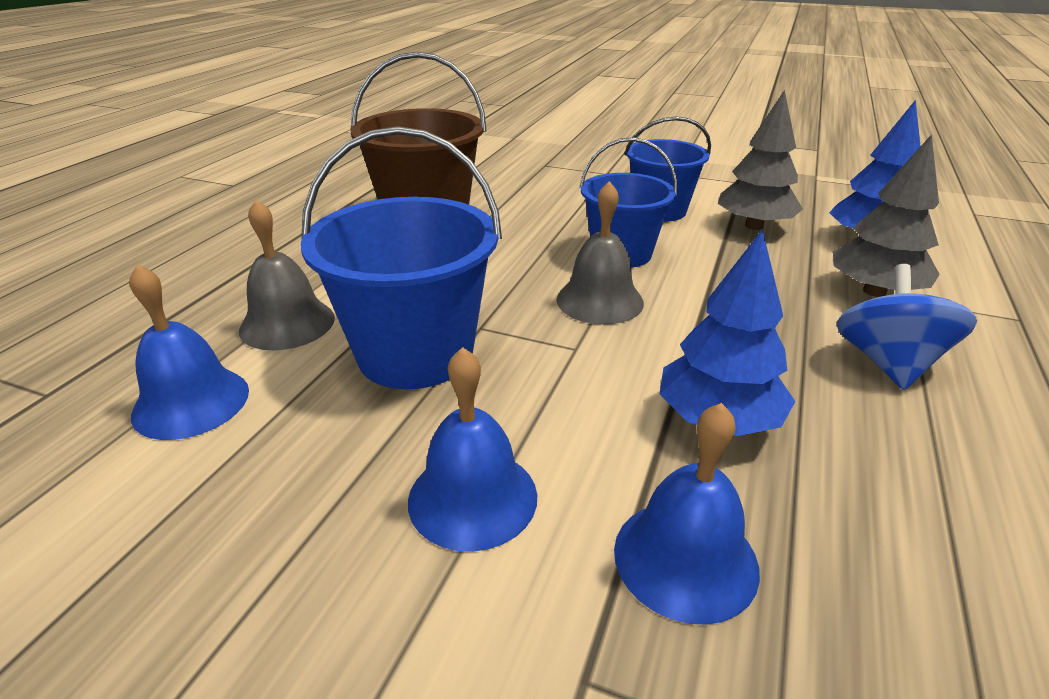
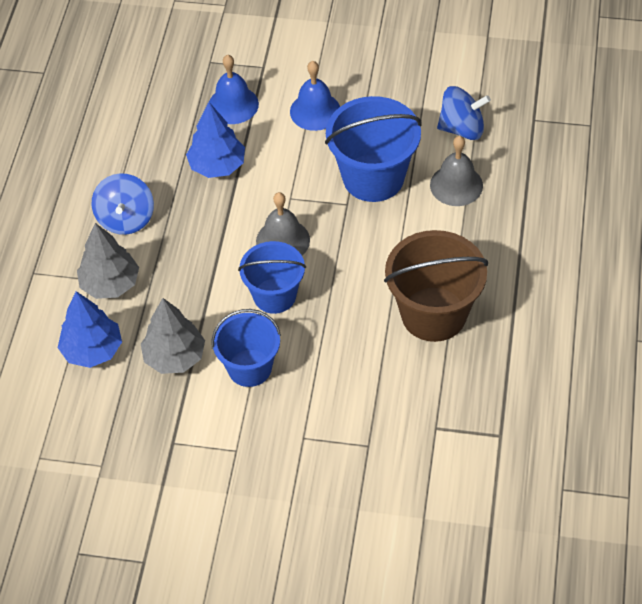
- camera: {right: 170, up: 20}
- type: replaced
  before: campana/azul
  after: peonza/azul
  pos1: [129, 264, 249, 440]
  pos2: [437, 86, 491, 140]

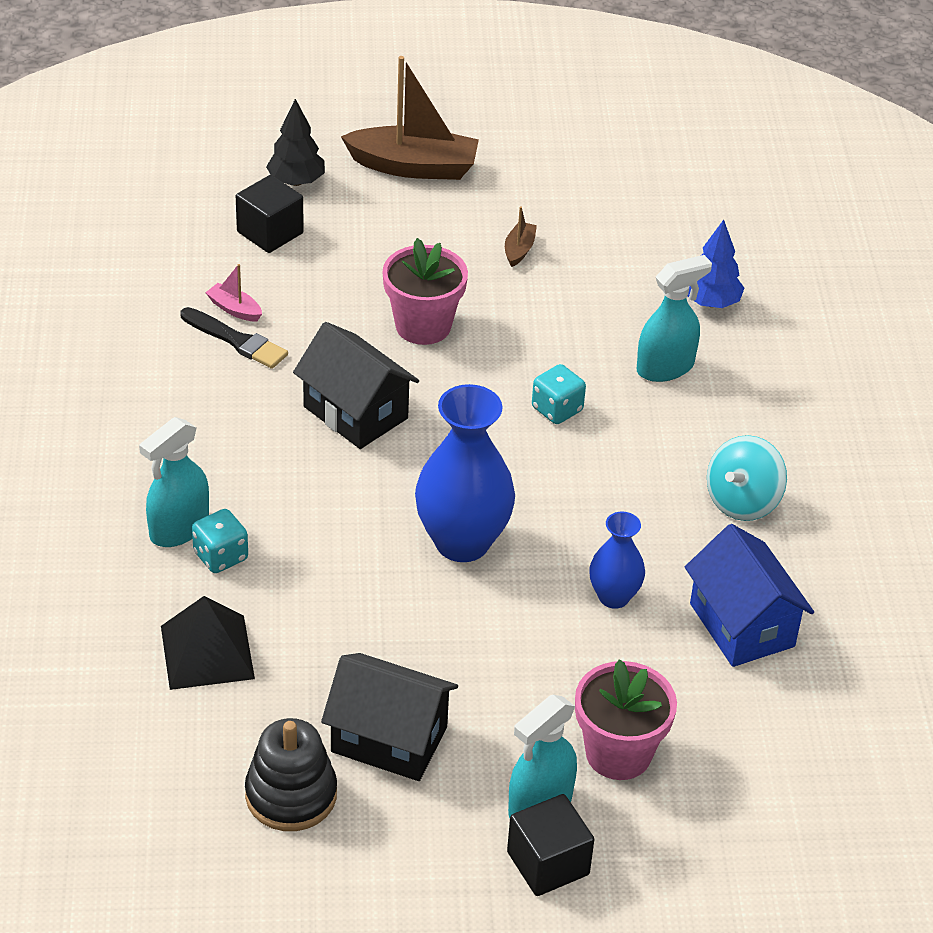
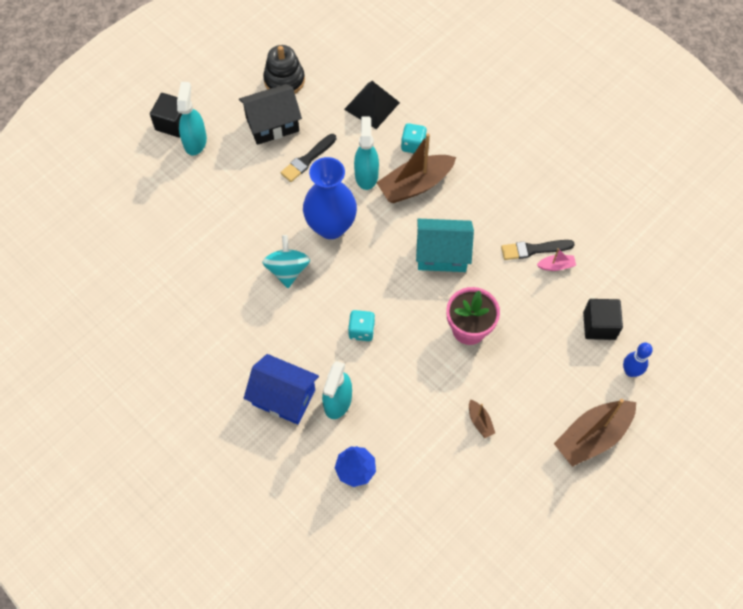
- camera: {right: 140, up: 20}
- type: replaced
  before: árbol/negro
  after: bolo/azul
  pos1: [266, 99, 325, 186]
  pos2: [623, 343, 653, 377]
- type: recoloured
  before: casa/negro
  after: casa/turquesa
  pos1: [293, 322, 419, 449]
  pos2: [416, 219, 474, 272]
- type: moved
  before: pulverizador/turquesa
  pos1: [139, 417, 209, 547]
  pos2: [354, 117, 379, 190]
- type: moved
  before: peonza/turquesa
  pos1: [707, 435, 787, 521]
  pos2: [262, 235, 310, 288]
- type: removed
  before: florero/azul
  pos1: [589, 512, 645, 609]
- type: moved
  before: casa/azul
  pos1: [685, 524, 814, 667]
  pos2: [244, 354, 319, 425]
- type: removed
  before: maceta/rosa
  pos1: [575, 659, 677, 780]
- type: added
  after: barco/marrón
  pos2: [376, 133, 456, 203]
- type: added
  after: pincel/negro
  pos2: [281, 134, 336, 182]

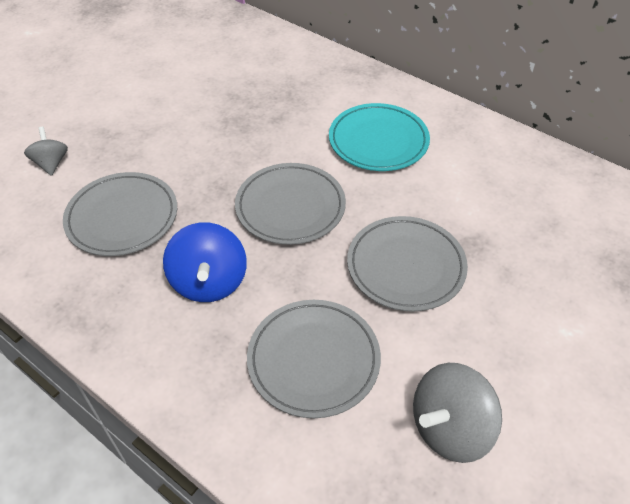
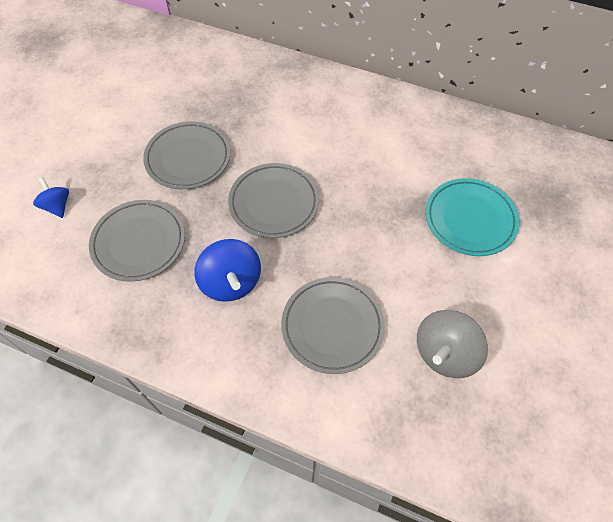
- camera: {right: -15, up: 10}
- type: moved
  before: plato/turquesa
  pos1: [329, 103, 430, 171]
  pos2: [425, 178, 519, 256]
- type: recoloured
  before: peonza/gris
  after: peonza/azul
  pos1: [24, 127, 68, 176]
  pos2: [33, 177, 69, 218]
- type: moved
  before: plato/gris
  pos1: [347, 216, 468, 312]
  pos2: [143, 121, 230, 189]

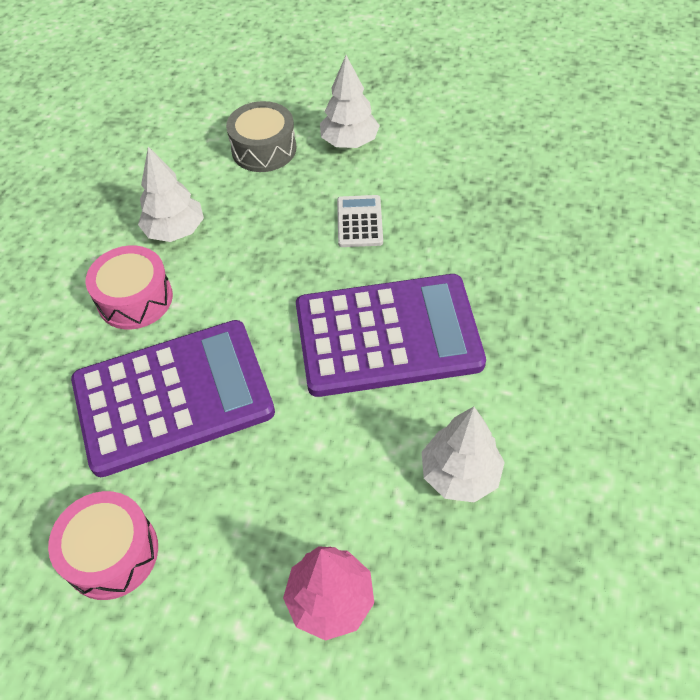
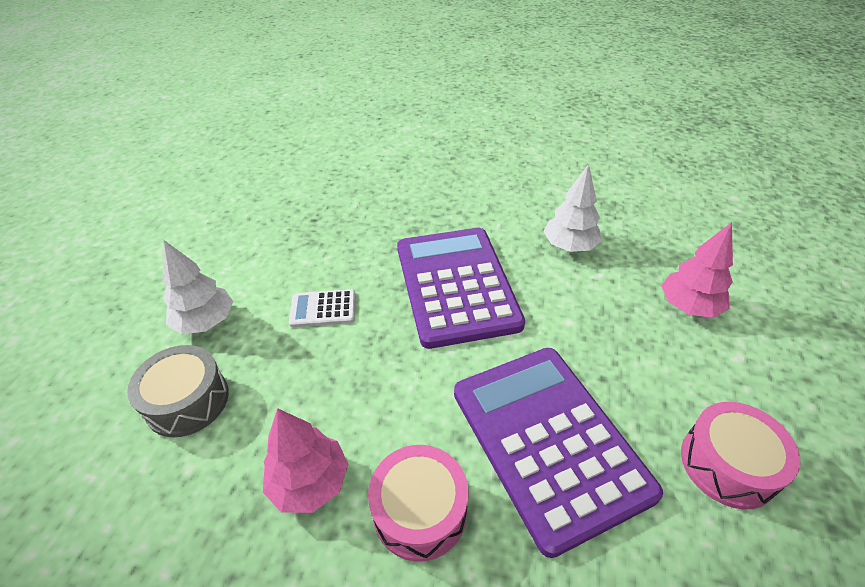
- camera: {right: -95, up: -10}
- type: recoloured
  before: árbol/blanco
  after: árbol/rosa
  pos1: [138, 147, 204, 242]
  pos2: [263, 408, 349, 513]

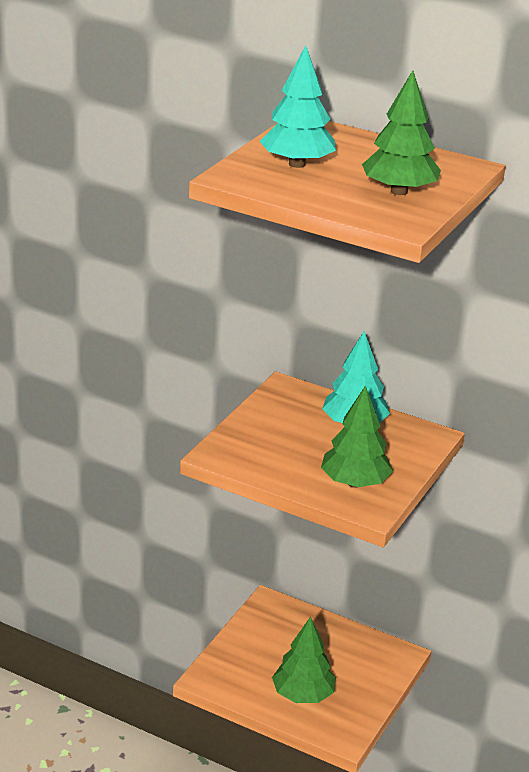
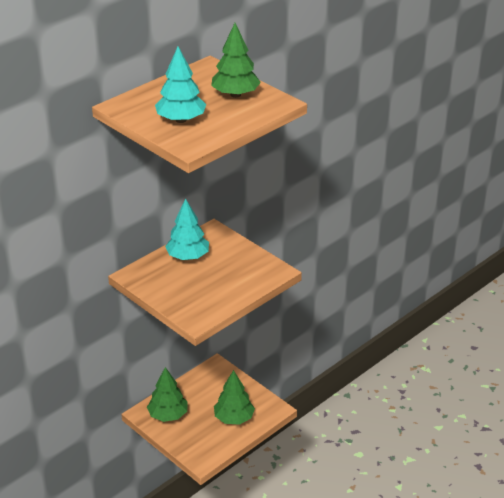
- camera: {right: -70, up: 5}
- type: moved
  before: árbol/verde
  pos1: [321, 386, 393, 488]
  pos2: [147, 367, 188, 422]

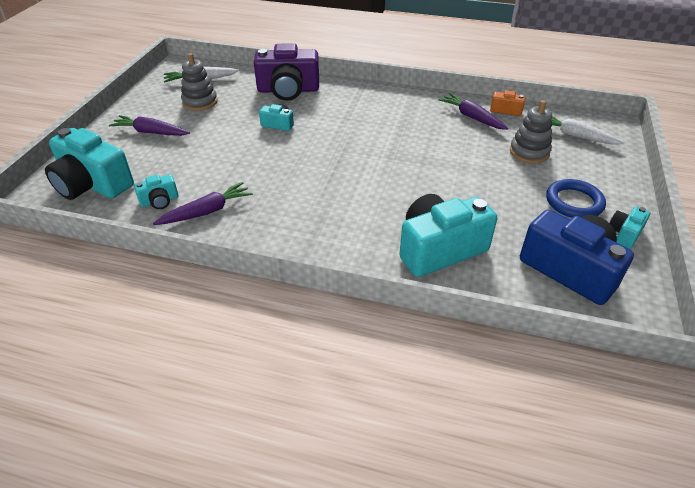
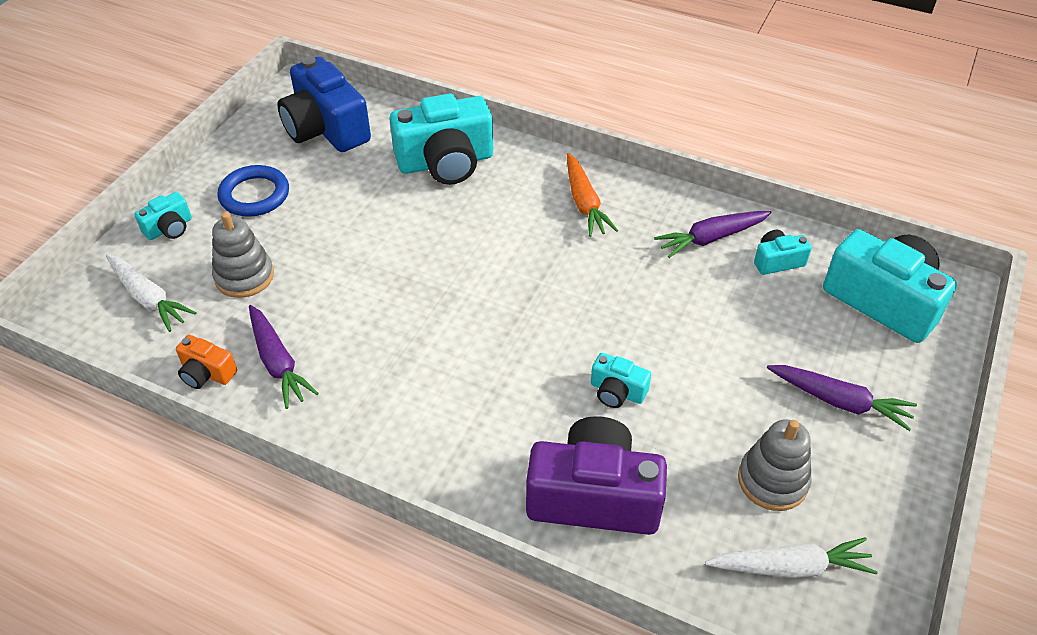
- camera: {right: -170, up: 5}
- type: moved
  before: cámara/turquesa
  pos1: [609, 206, 650, 248]
  pos2: [134, 192, 192, 240]
- type: added
  after: zanahoria/naranja
  pos2: [567, 153, 618, 237]

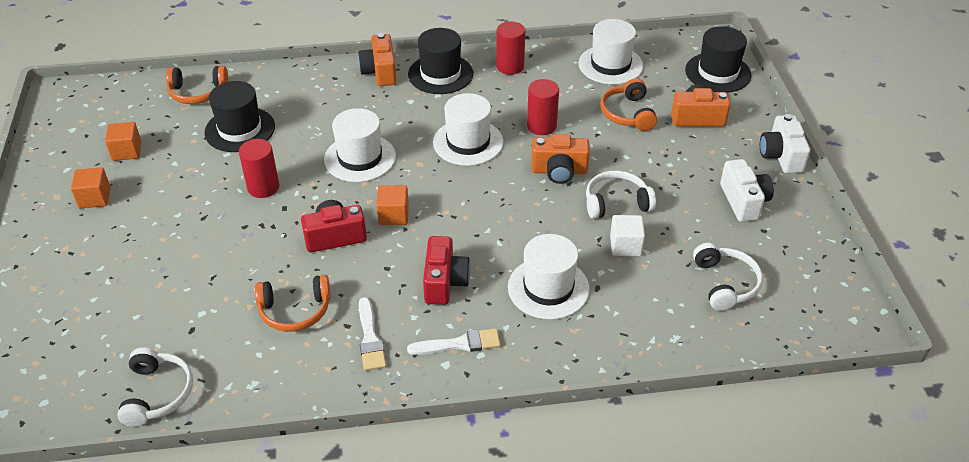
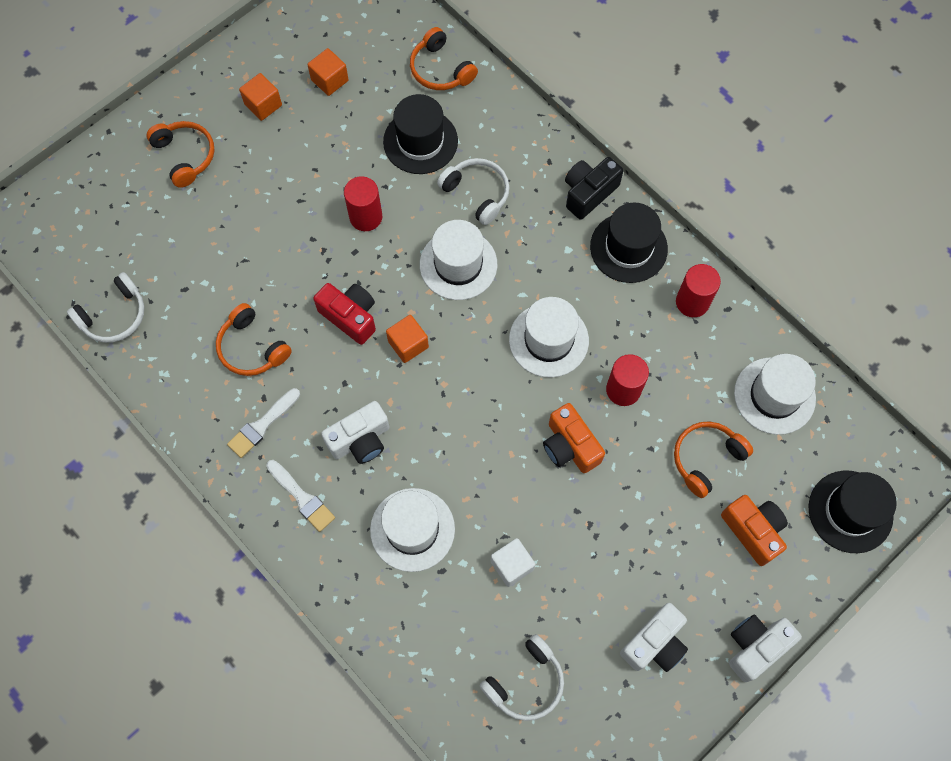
- camera: {right: 55, up: 25}
- type: recoloured
  before: cámara/naranja
  after: cámara/negro
  pos1: [358, 33, 397, 86]
  pos2: [565, 157, 623, 220]
- type: moved
  before: auriculares/blanco
  pos1: [586, 170, 656, 219]
  pos2: [437, 158, 509, 225]
- type: recoloured
  before: cámara/rojo
  after: cámara/blanco
  pos1: [423, 236, 471, 305]
  pos2: [321, 401, 390, 464]
- type: added
  after: auriculares/naranja
  pos2: [147, 121, 215, 188]

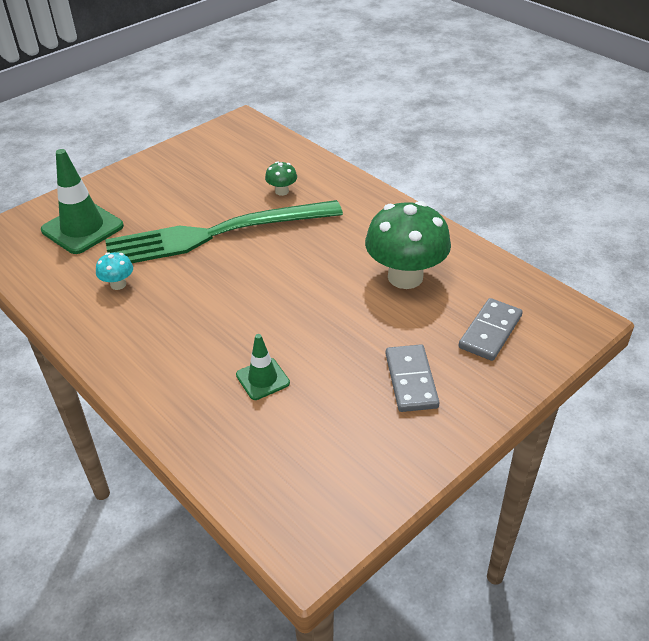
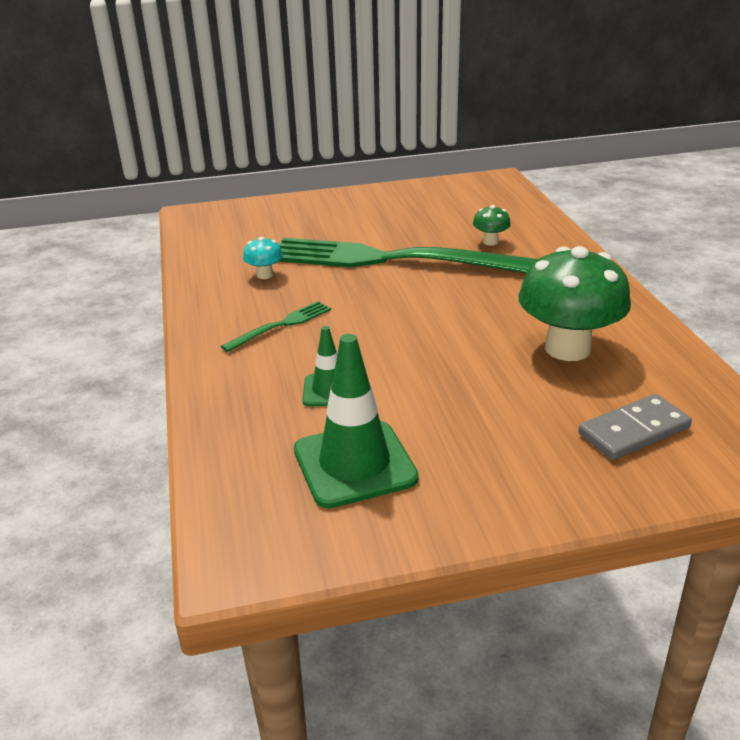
- camera: {right: 30, up: -10}
- type: moved
  before: cono de tráfico/verde
  pos1: [41, 149, 124, 254]
  pos2: [294, 334, 419, 508]
- type: removed
  before: ficha de dominó/gris
  pos1: [386, 344, 440, 412]
- type: added
  after: tenedor/verde
  pos2: [221, 301, 331, 352]

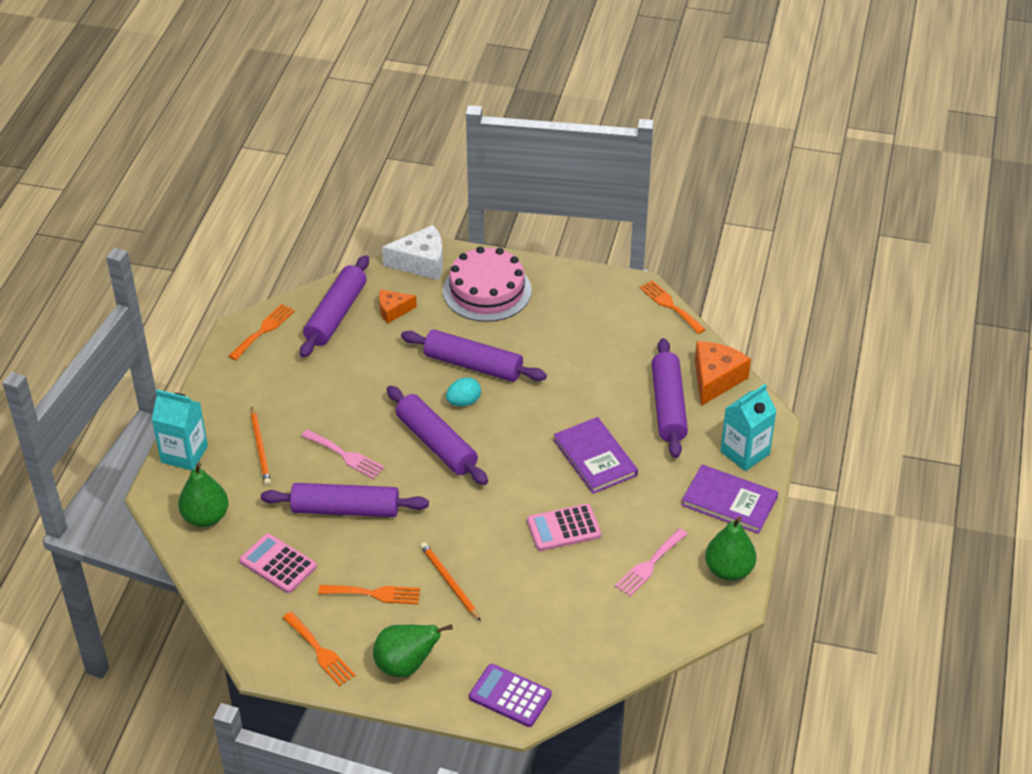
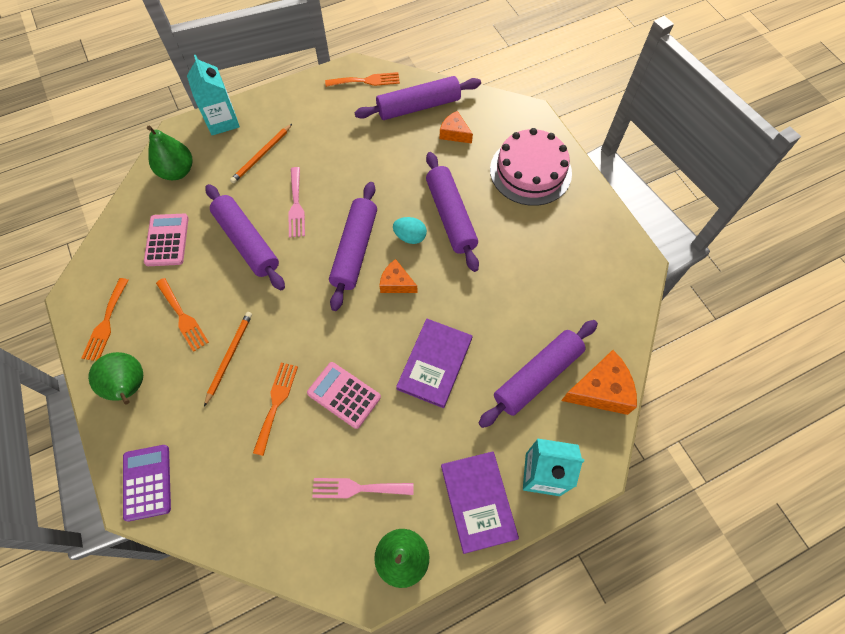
- camera: {right: 50, up: 20}
- type: removed
  before: queso/blanco
  pos1: [382, 225, 443, 280]
- type: moved
  before: tenedor/naranja
  pos1: [639, 280, 706, 334]
  pos2: [253, 362, 298, 456]
- type: added
  after: queso/naranja
  pos2: [379, 259, 417, 293]

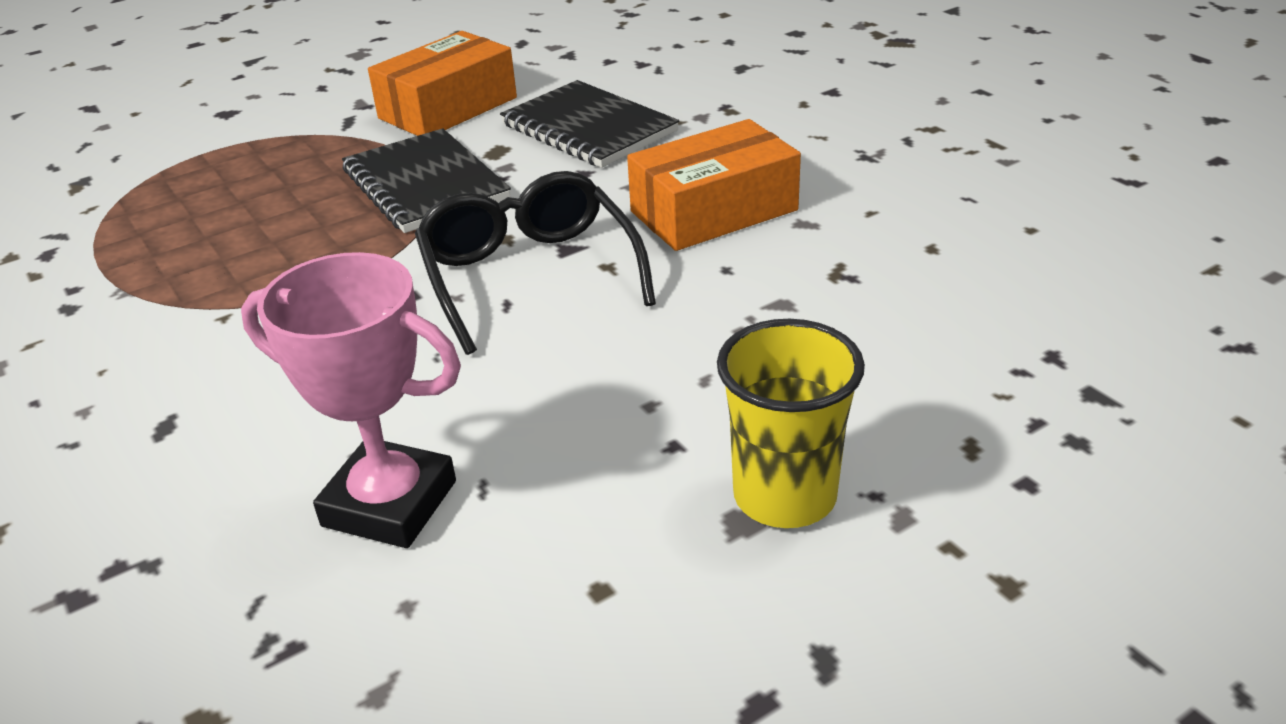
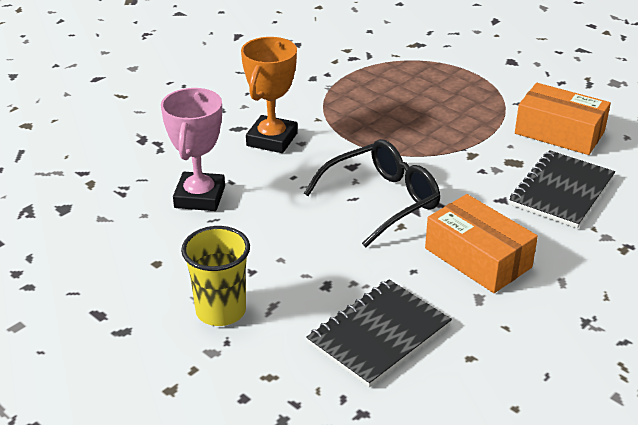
- camera: {right: 75, up: 0}
- type: moved
  before: cuaderno/negro
  pos1: [342, 128, 511, 233]
  pos2: [306, 279, 452, 388]
- type: added
  after: trofeo/naranja
  pos2: [241, 37, 298, 153]

